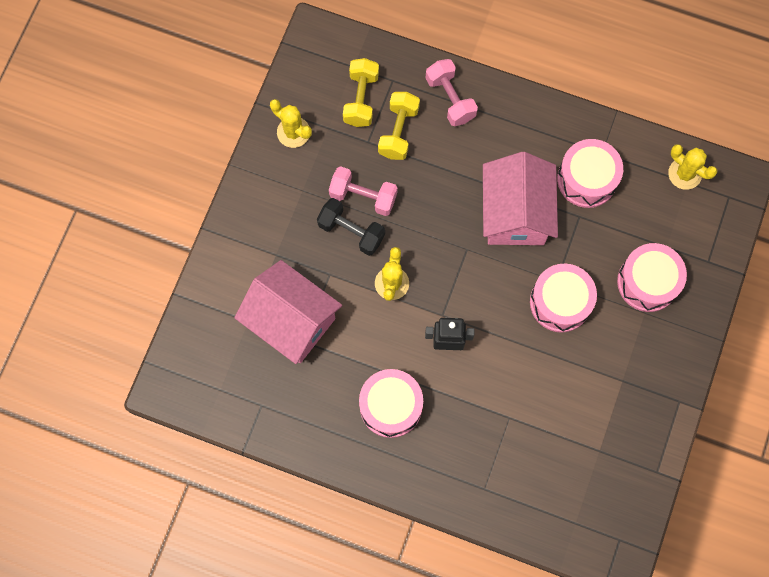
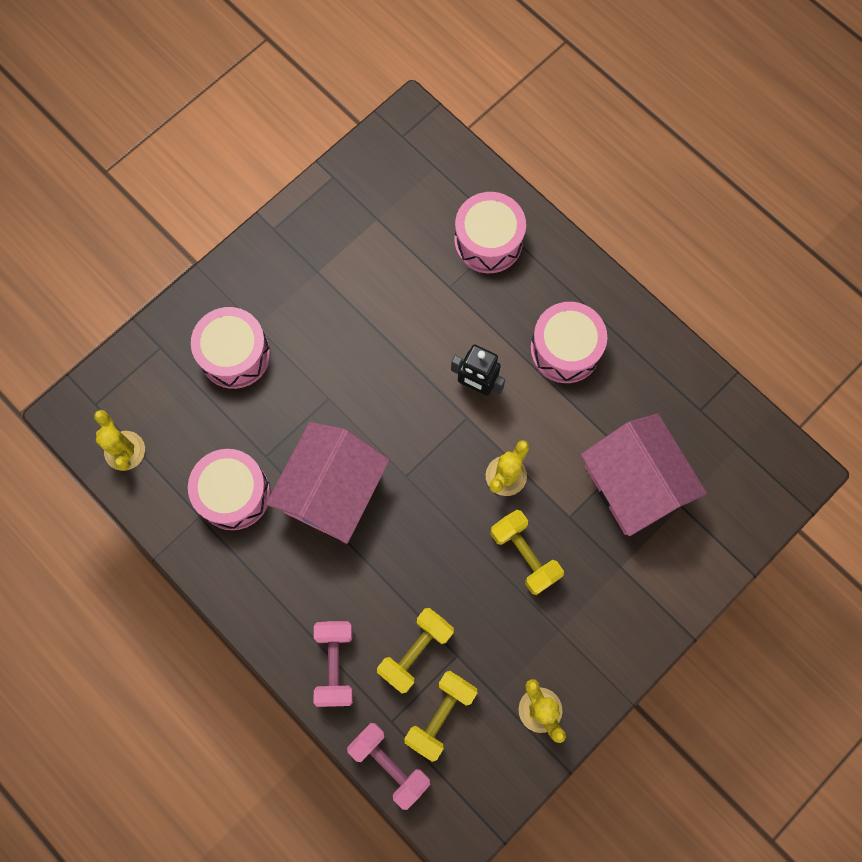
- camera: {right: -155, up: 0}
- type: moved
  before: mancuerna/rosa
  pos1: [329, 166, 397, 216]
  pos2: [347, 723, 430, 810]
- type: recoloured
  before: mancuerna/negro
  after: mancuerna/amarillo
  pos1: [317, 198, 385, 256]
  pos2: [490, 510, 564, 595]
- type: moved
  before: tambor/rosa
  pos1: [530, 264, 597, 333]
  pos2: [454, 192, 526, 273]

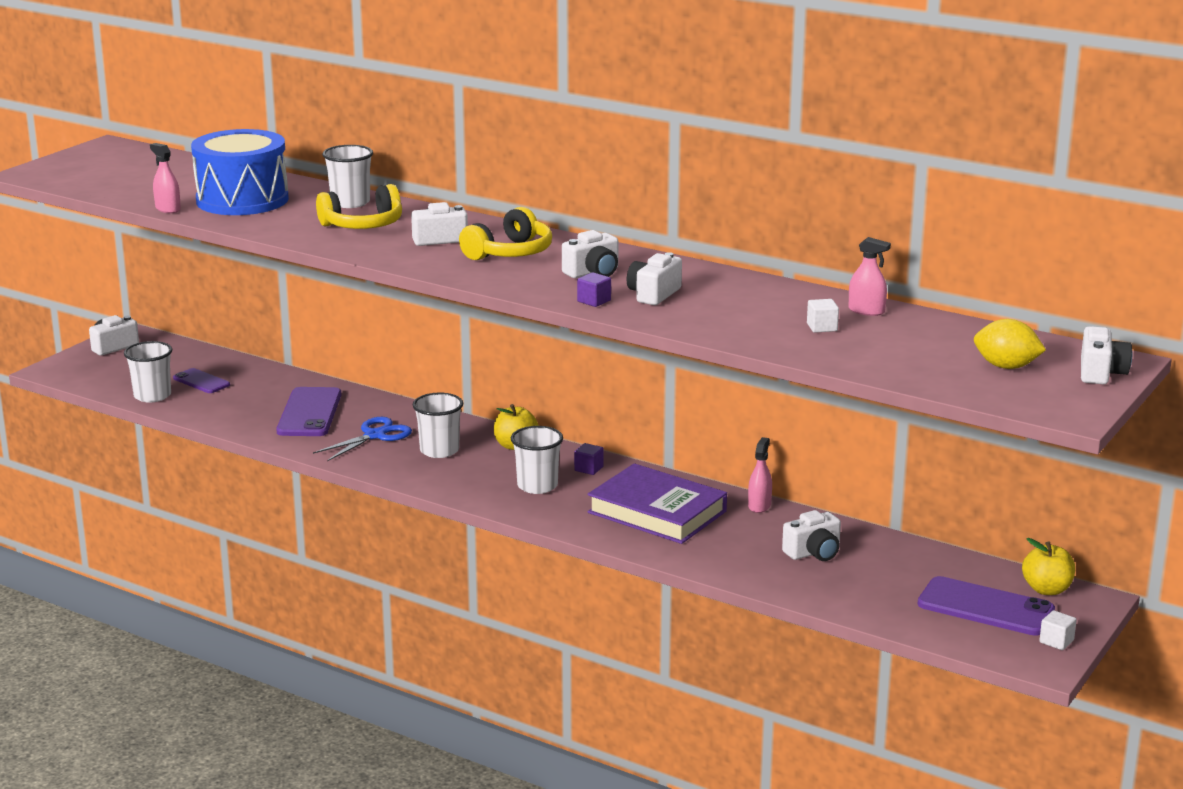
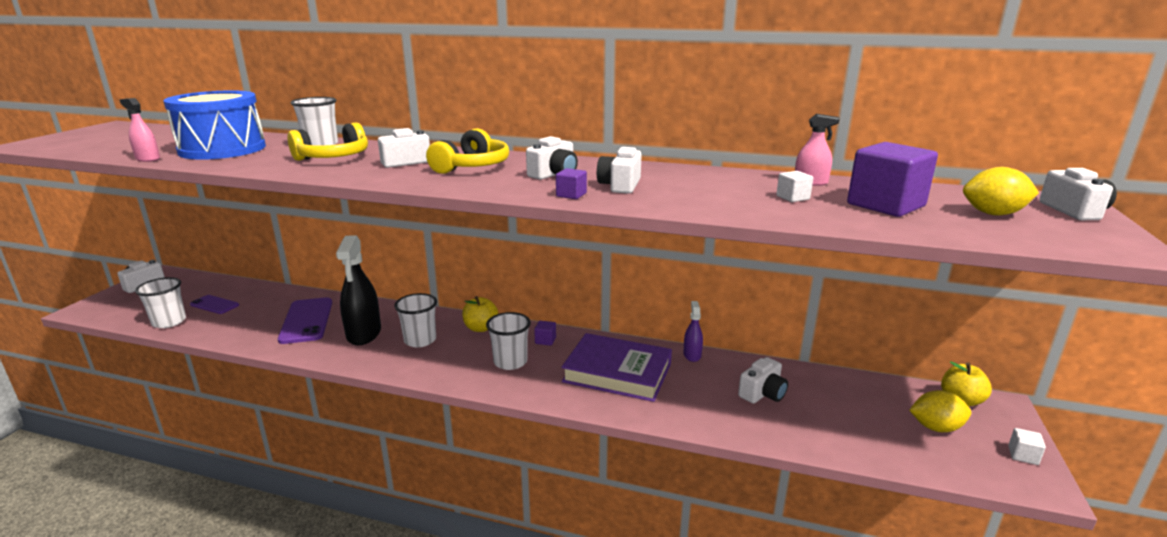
- camera: {right: -15, up: 0}
- type: replaced
  before: tijeras/azul
  after: pulverizador/negro
  pos1: [313, 417, 412, 461]
  pos2: [336, 235, 381, 345]
- type: recoloured
  before: pulverizador/rosa
  after: pulverizador/morado
  pos1: [748, 437, 772, 513]
  pos2: [683, 301, 703, 362]
- type: replaced
  before: móvil/morado
  after: limón/amarillo
  pos1: [918, 576, 1055, 636]
  pos2: [909, 390, 971, 432]
- type: added
  after: cubo/morado
  pos2: [847, 142, 938, 217]

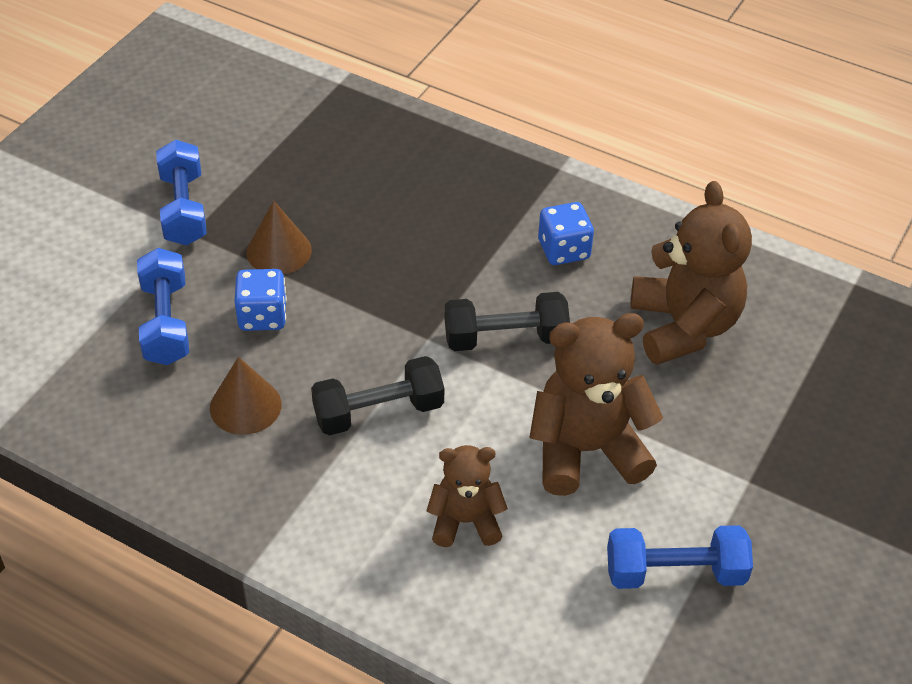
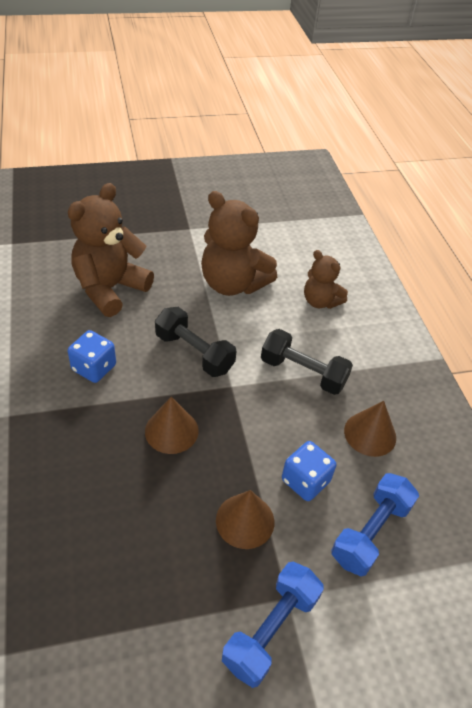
- camera: {right: -135, up: 0}
- type: removed
  before: mancuerna/azul
  pos1: [607, 525, 753, 589]
- type: added
  after: cono/marrón
  pos2: [145, 397, 199, 454]

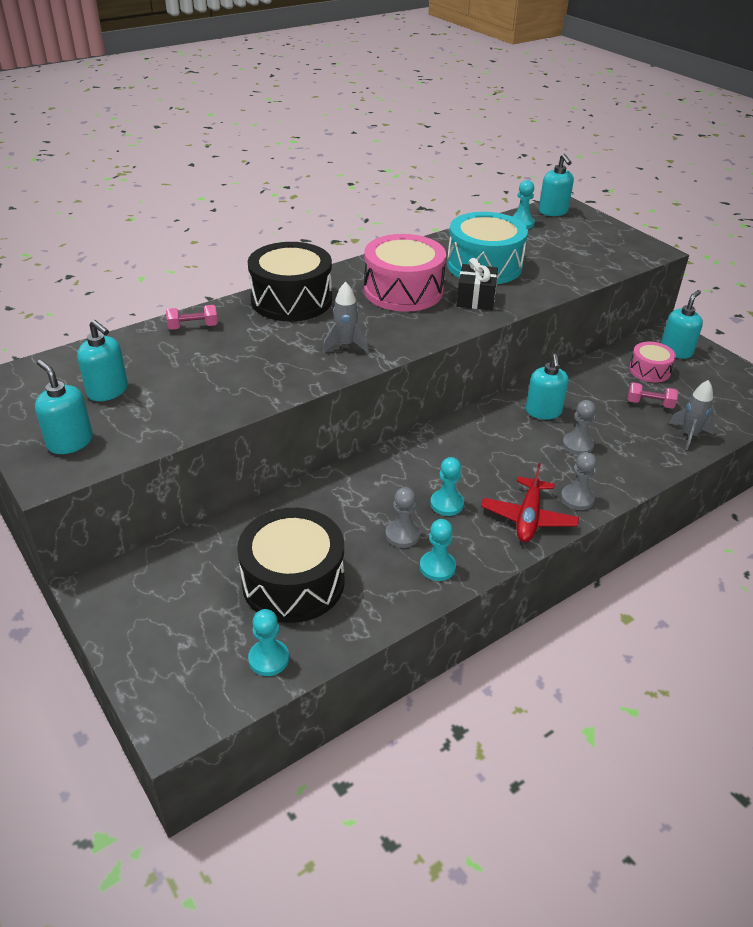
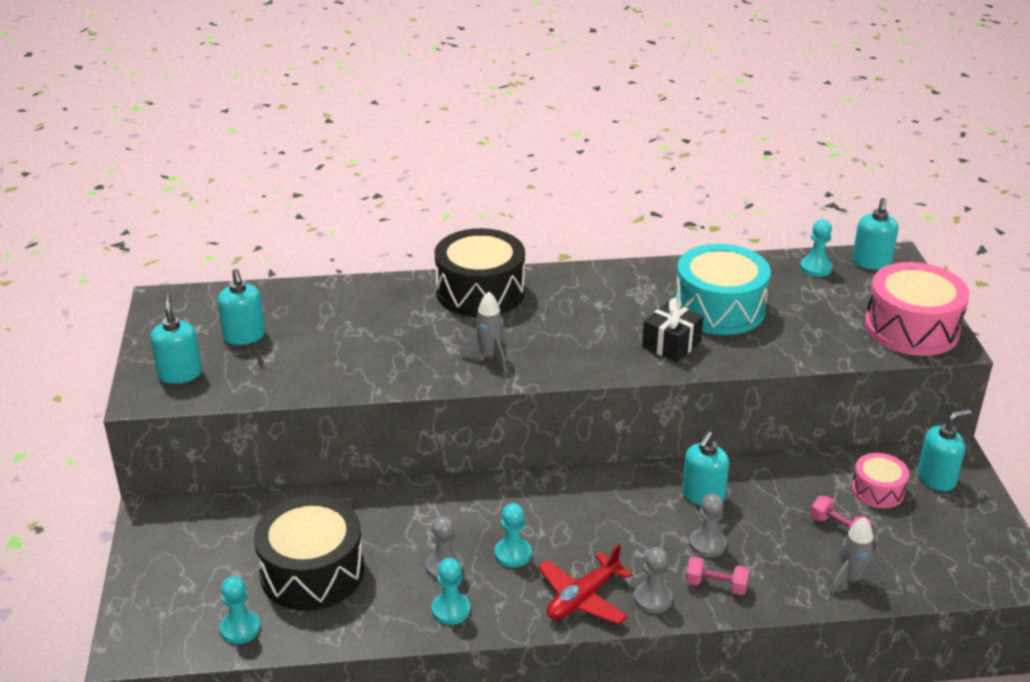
- camera: {right: 30, up: -5}
- type: moved
  before: tambor/rosa
  pos1: [364, 234, 446, 312]
  pos2: [865, 262, 970, 356]
- type: moved
  before: mancuerna/rosa
  pos1: [166, 305, 218, 330]
  pos2: [686, 556, 750, 595]

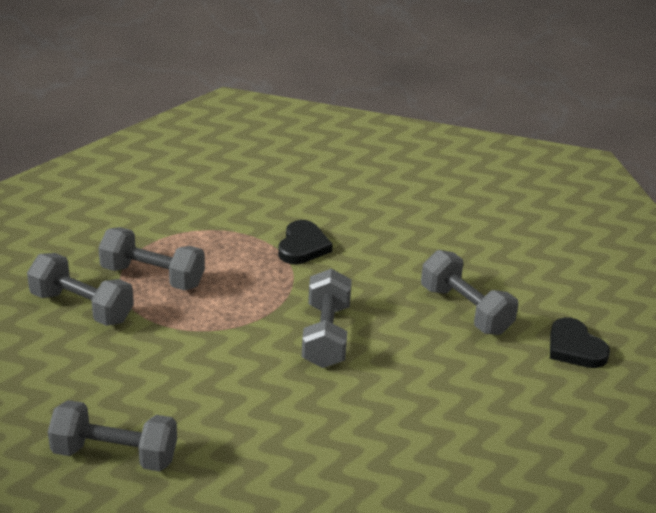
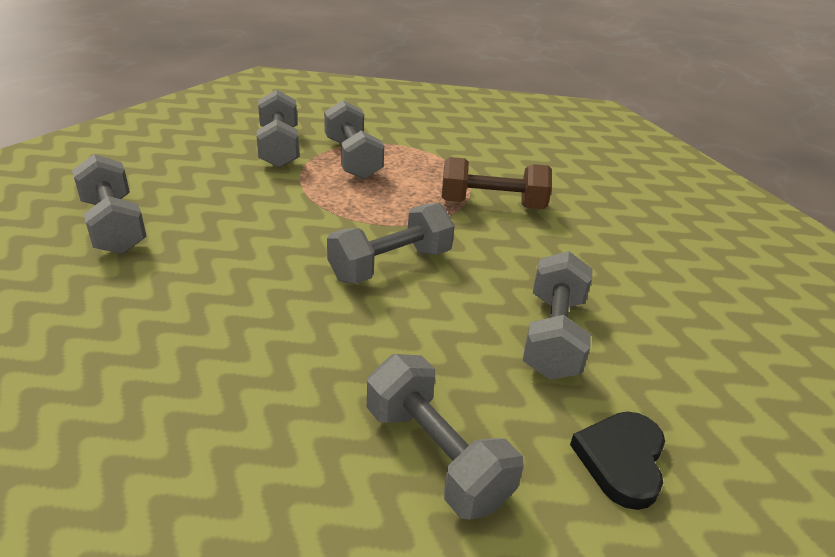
- camera: {right: 50, up: 0}
- type: replaced
  before: corazón/negro
  after: mancuerna/marrón
  pos1: [278, 220, 333, 264]
  pos2: [441, 157, 552, 209]
- type: added
  after: mancuerna/gris
  pos2: [367, 354, 524, 520]

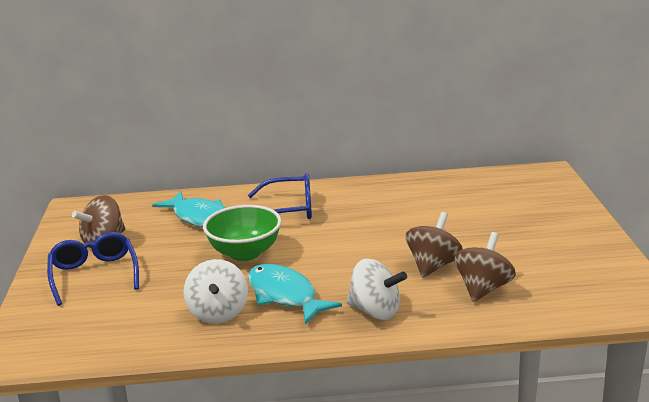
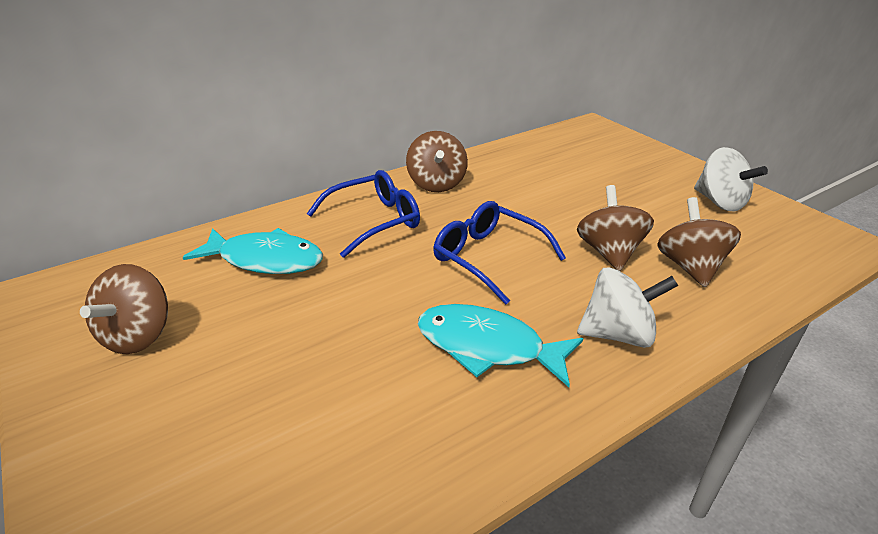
- camera: {right: -30, up: 10}
- type: removed
  before: cuenco/verde
  pos1: [203, 205, 282, 261]
- type: moved
  before: gafas/azul
  pos1: [47, 232, 139, 306]
  pos2: [433, 201, 566, 305]
- type: moved
  before: peonza/blanco
  pos1: [183, 259, 248, 324]
  pos2: [694, 147, 768, 212]
- type: added
  after: peonza/marrón
  pos2: [406, 131, 468, 192]

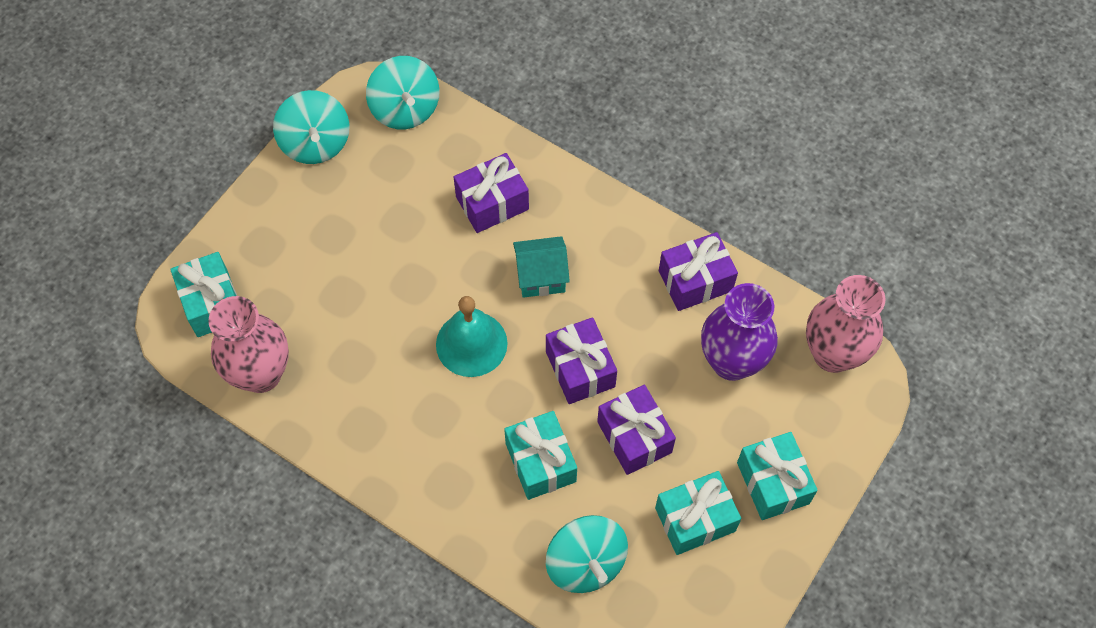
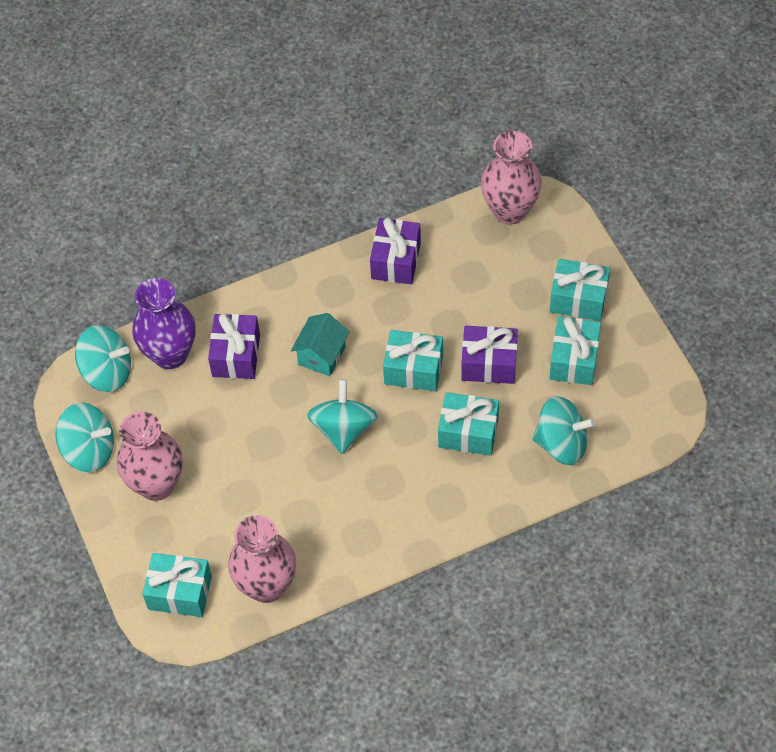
- camera: {right: -55, up: -5}
- type: moved
  before: florero/morado
  pos1: [701, 283, 778, 381]
  pos2: [132, 278, 195, 369]
- type: replaced
  before: campana/turquesa
  after: peonza/turquesa
  pos1: [436, 296, 508, 377]
  pos2: [307, 379, 378, 454]
- type: recoloured
  before: regalo/morado
  after: regalo/turquesa
  pos1: [546, 317, 617, 404]
  pos2: [383, 330, 443, 391]
- type: added
  after: florero/rosa
  pos2: [117, 411, 183, 501]

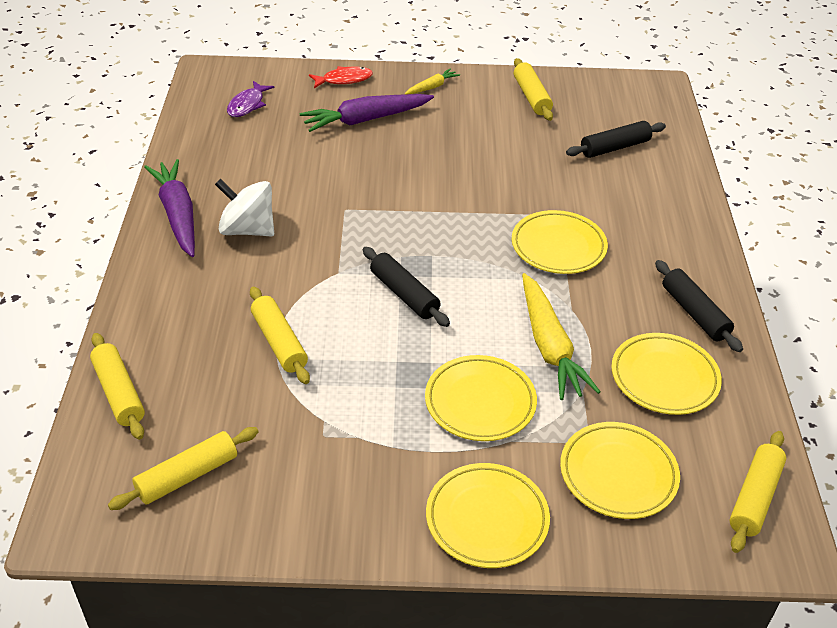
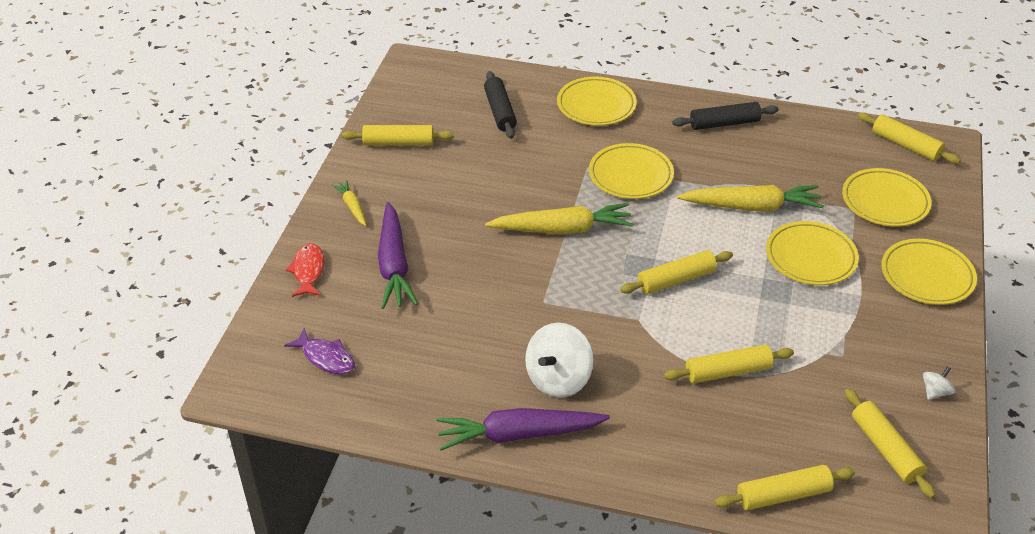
- camera: {right: -75, up: 0}
- type: recoloured
  before: rodillo/negro
  after: rodillo/amarillo
  pos1: [363, 247, 450, 327]
  pos2: [620, 250, 733, 294]
- type: moved
  before: plato/amarillo
  pos1: [611, 333, 722, 415]
  pos2: [557, 77, 637, 126]
- type: added
  after: zanahoria/amarillo
  pos2: [485, 203, 634, 234]
- type: added
  after: peonza/blanco
  pos2: [923, 366, 955, 400]

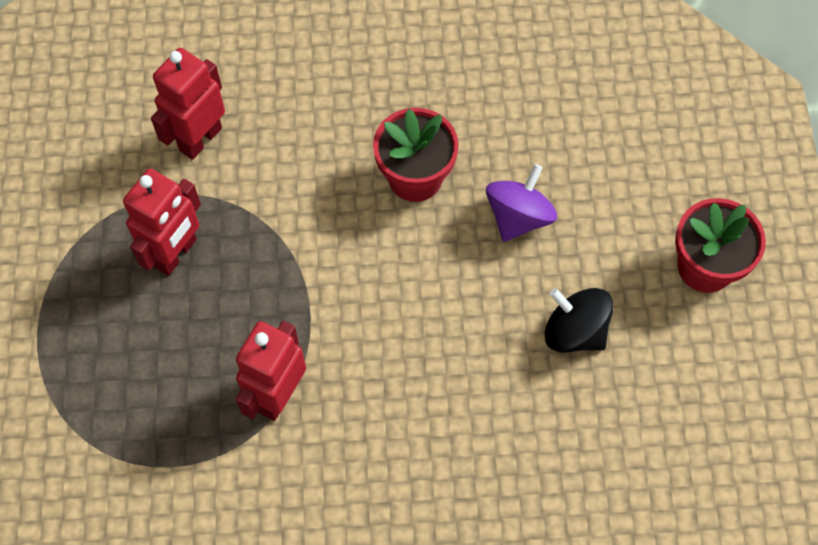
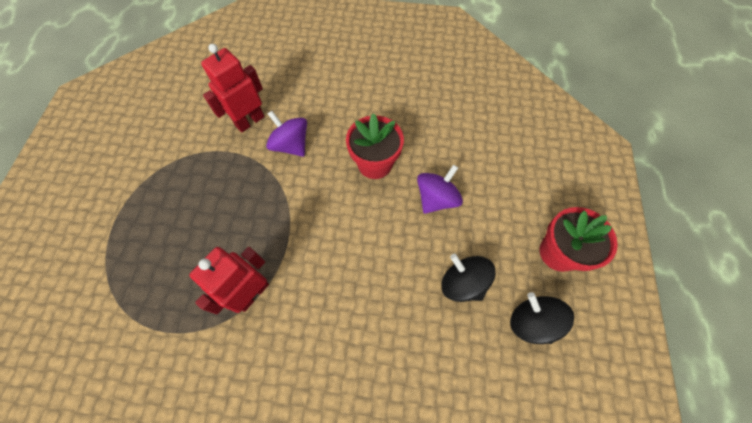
- camera: {right: 10, up: 0}
- type: removed
  before: robot/rojo
  pos1: [123, 168, 201, 276]
- type: added
  after: peonza/morado
  pos2: [266, 111, 307, 157]
- type: added
  after: peonza/negro
  pos2: [510, 292, 574, 344]

